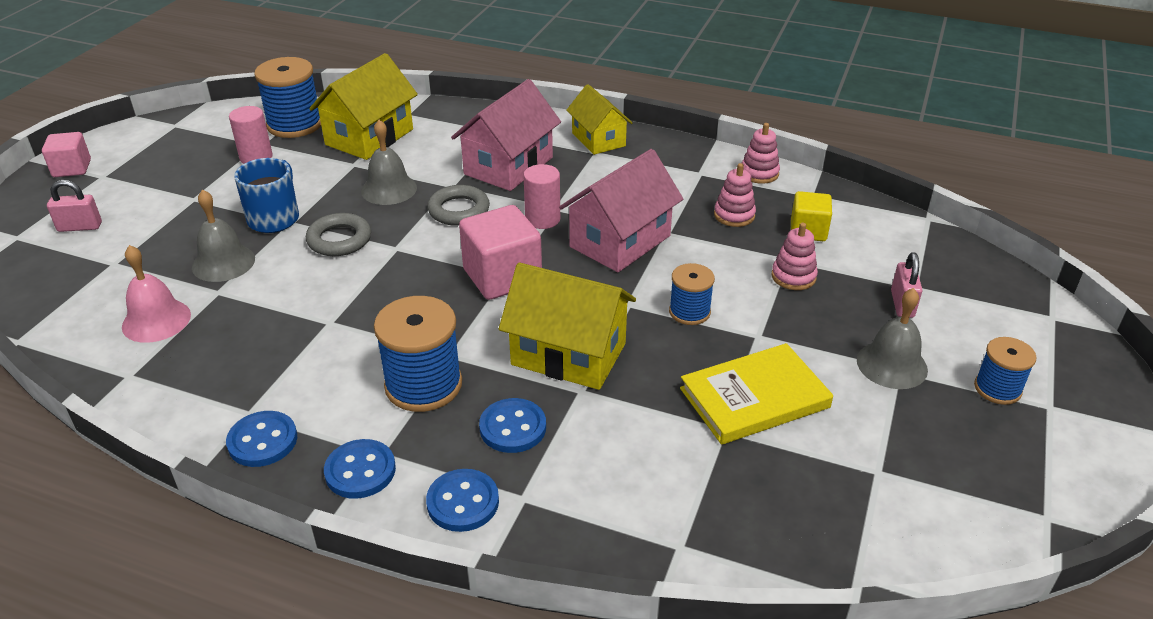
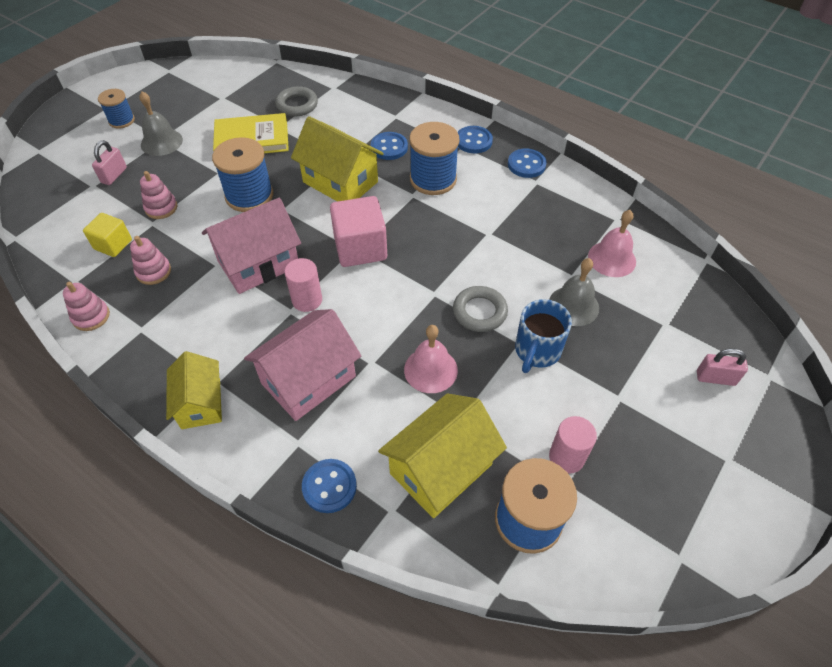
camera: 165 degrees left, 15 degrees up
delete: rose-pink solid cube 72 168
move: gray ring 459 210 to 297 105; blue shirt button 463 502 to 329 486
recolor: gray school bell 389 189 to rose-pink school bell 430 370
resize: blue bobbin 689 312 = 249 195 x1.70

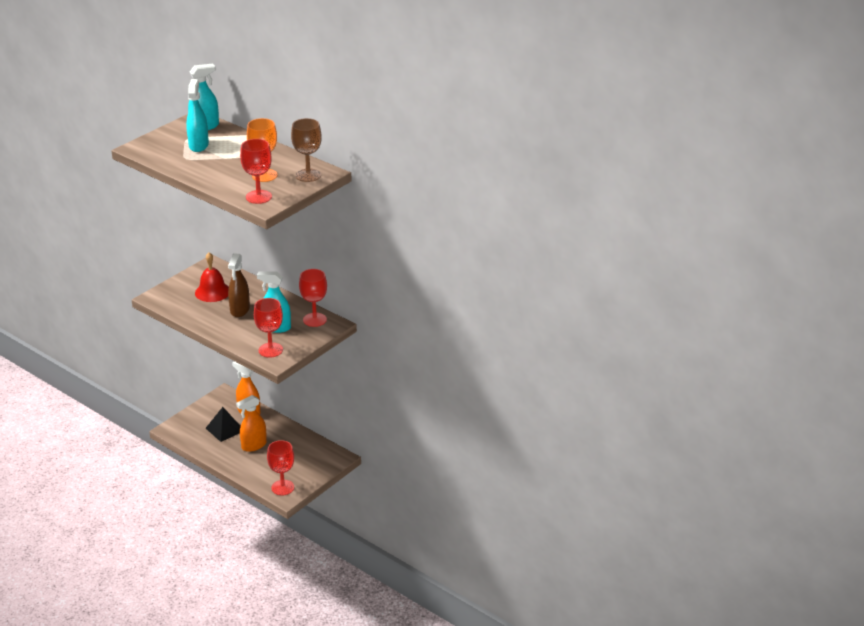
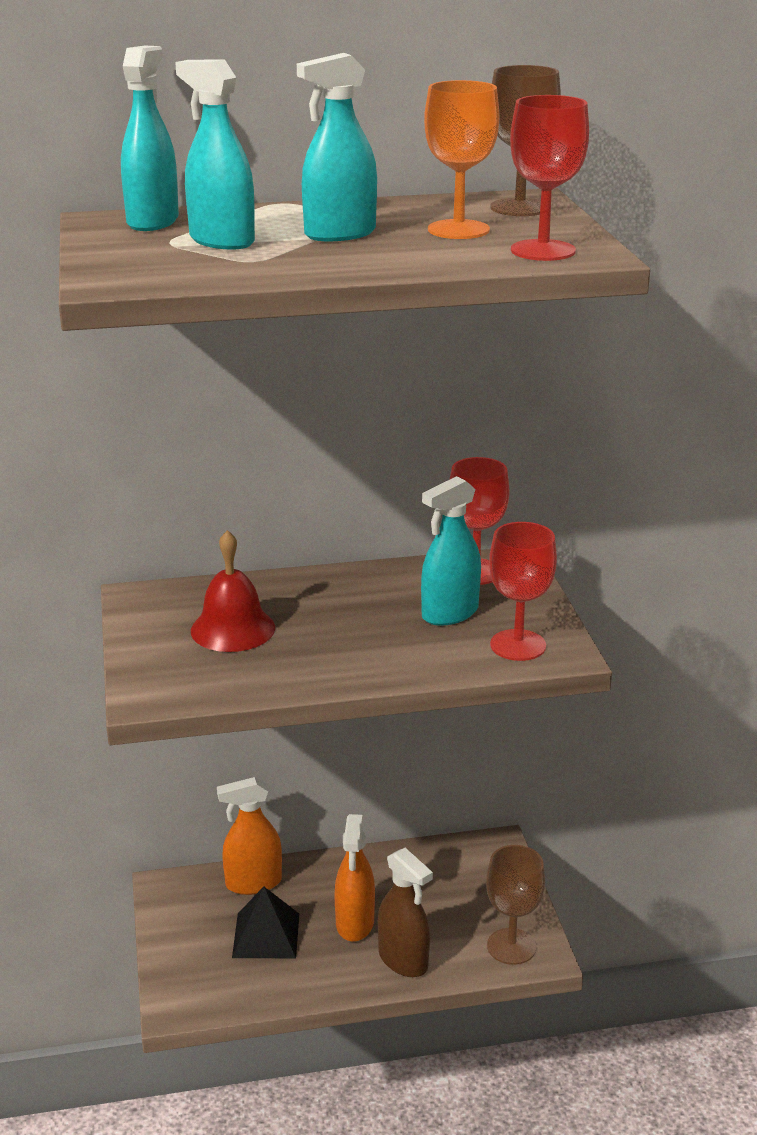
camera: 50 degrees left, 5 degrees down
insert: aqua sprayer 340 234
move: dark brown sprayer 240 310 to 403 960
recolor: red goblet 282 487 to dark brown goblet 511 946

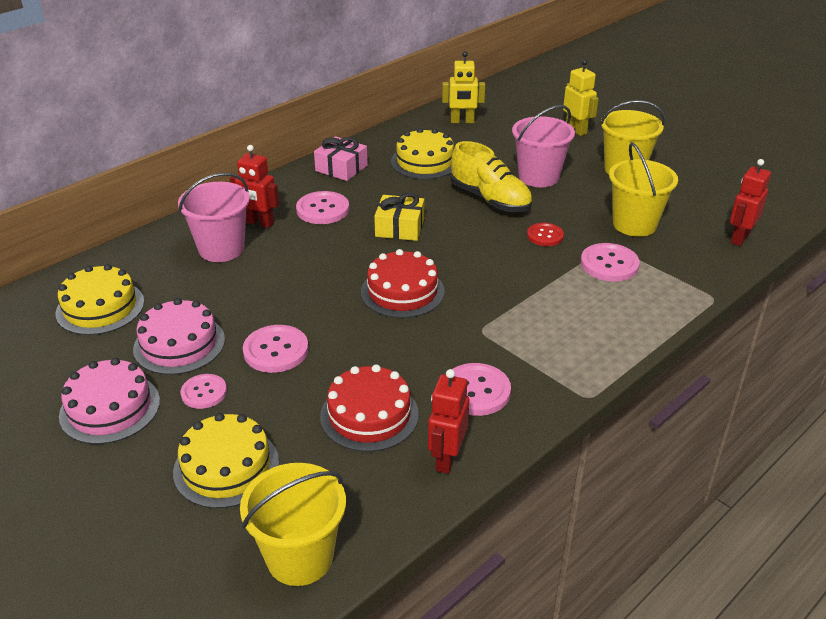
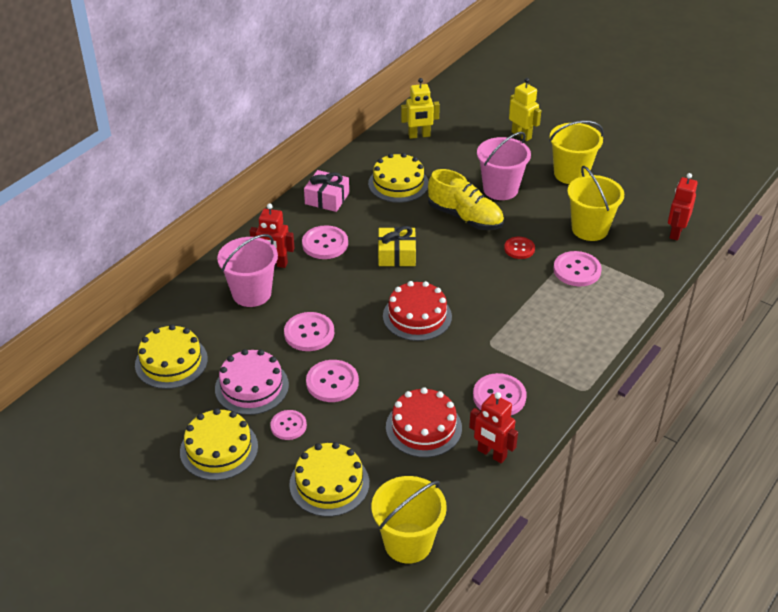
camera: 10 degrees left, 5 degrees up
insert: rose-pink shirt button 309 333
recolor: rose-pink gateau 110 408 to yellow gateau 219 449
rotate: red toy robot 446 458 = 491 454 60 degrees counterclockwise

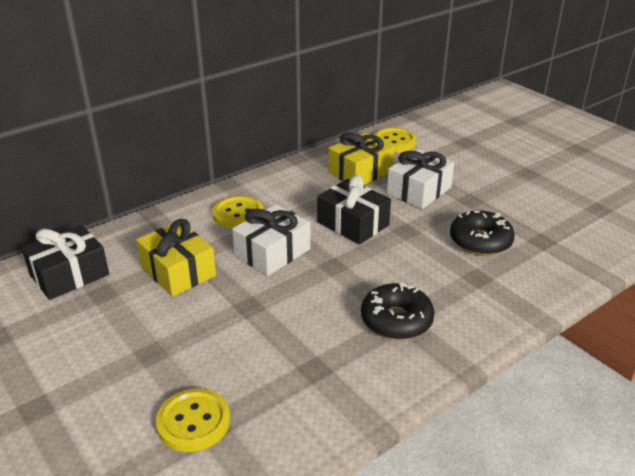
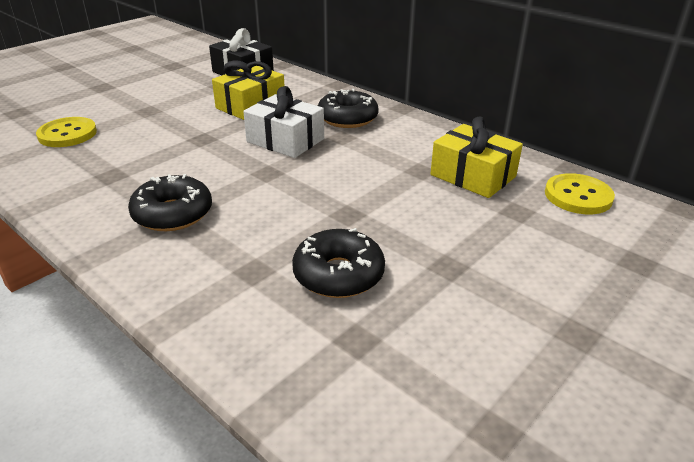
camera: 80 degrees right, 0 degrees up
delete: black present 353 224; pure white present 419 191
replace: yellow shirt button 238 214 to black donut 347 118

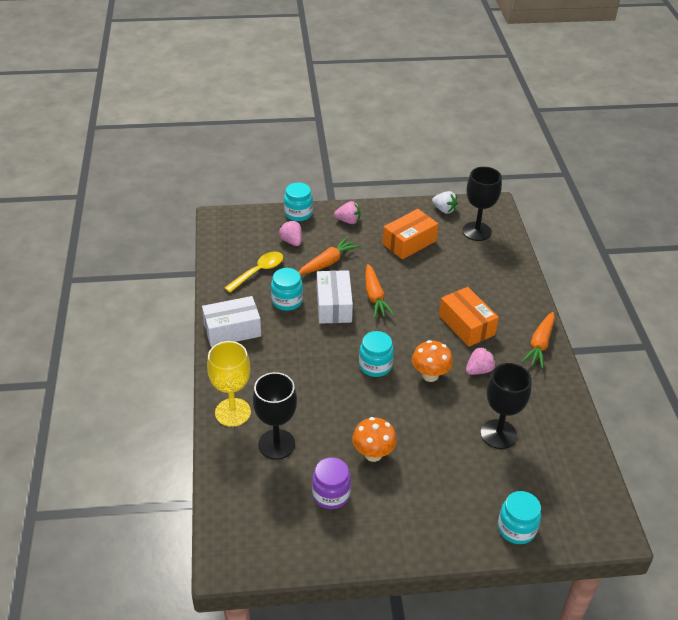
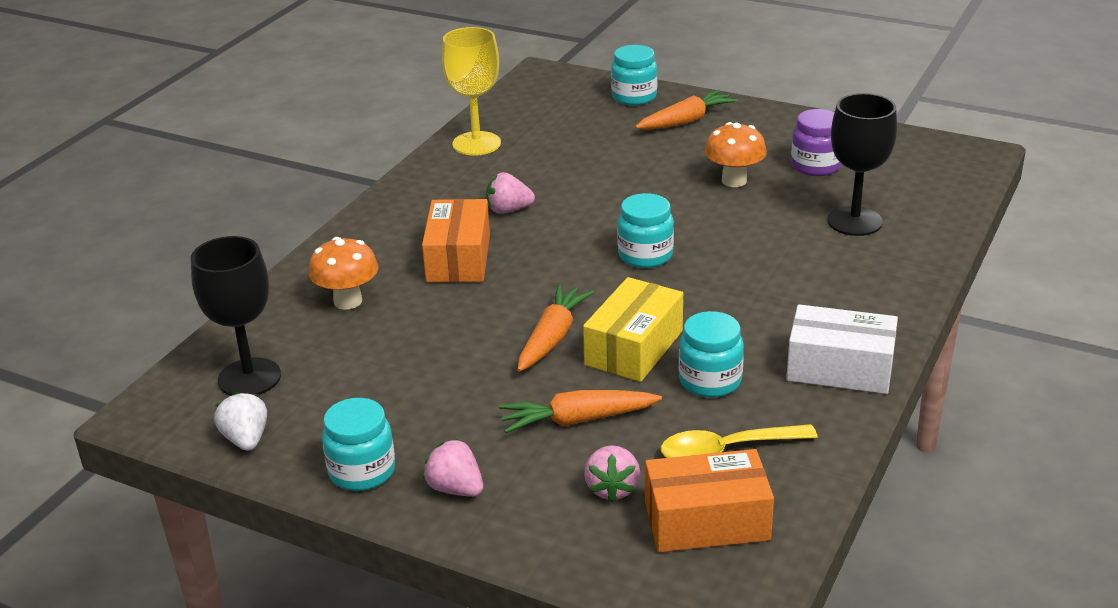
camera: 145 degrees left, 10 degrees down
delete: black goblet 498 434
move: bright orange toadstool 430 375 to 348 301; aqua jar 298 213 to 362 471; yellow goblet 233 412 to 476 144; bright orange root vegetable 539 345 to 686 121; bright orange parcel 409 242 to 706 521
recolor: pure white parcel 333 305 to yellow parcel 634 348

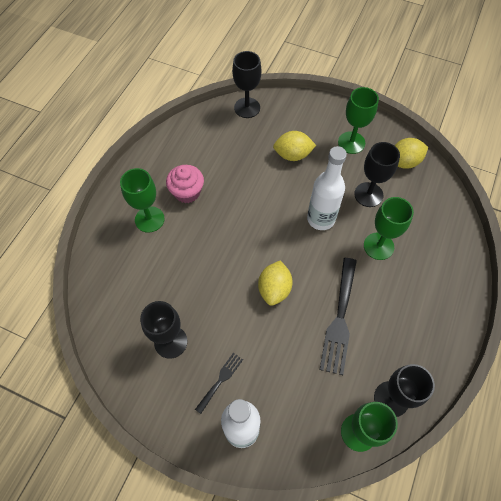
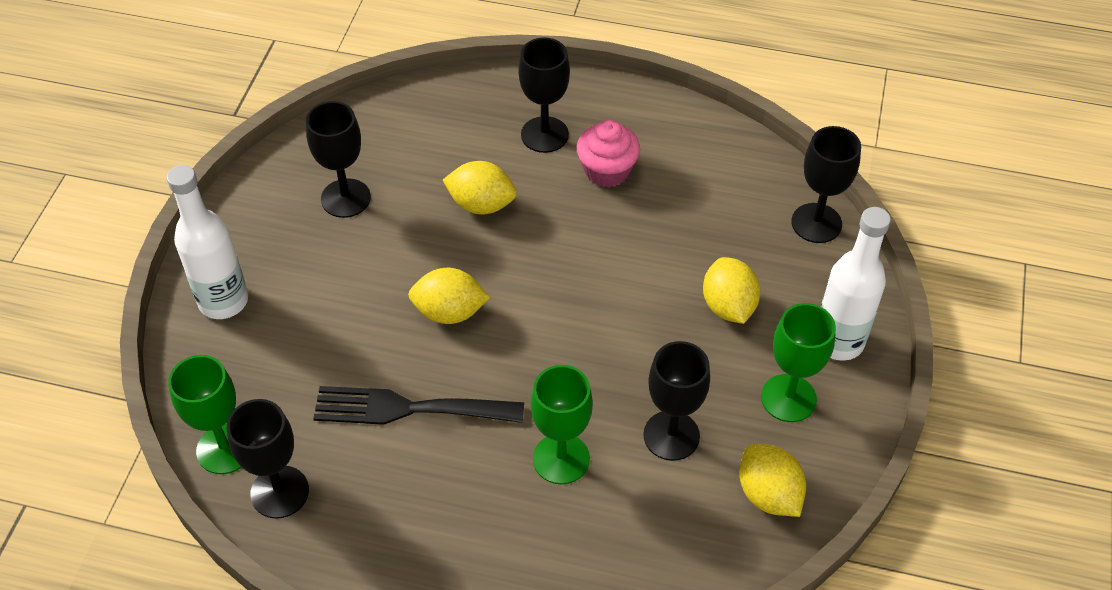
camera: 80 degrees right, 10 degrees down
delete: black table fork 220 380
insert: yellow lemon 481 204
move: pure white flask 321 219 to 838 341
recolor: leaf-green goblet 149 219 to black goblet 544 135

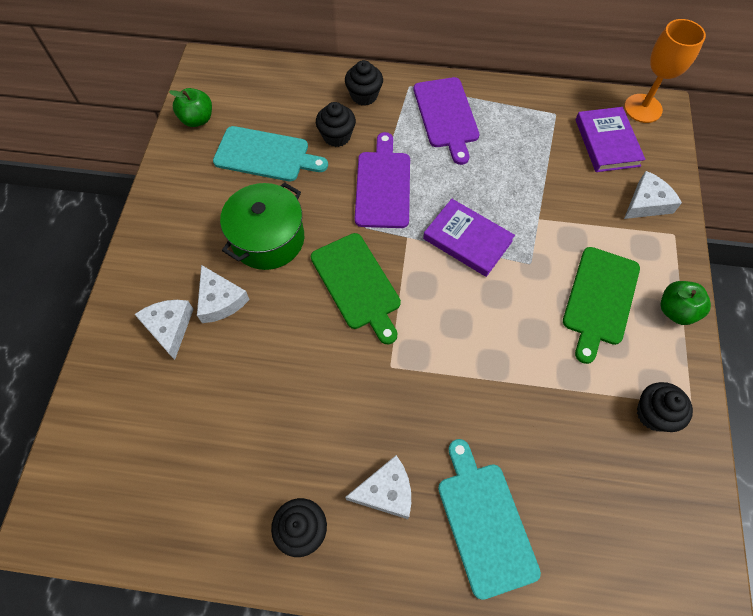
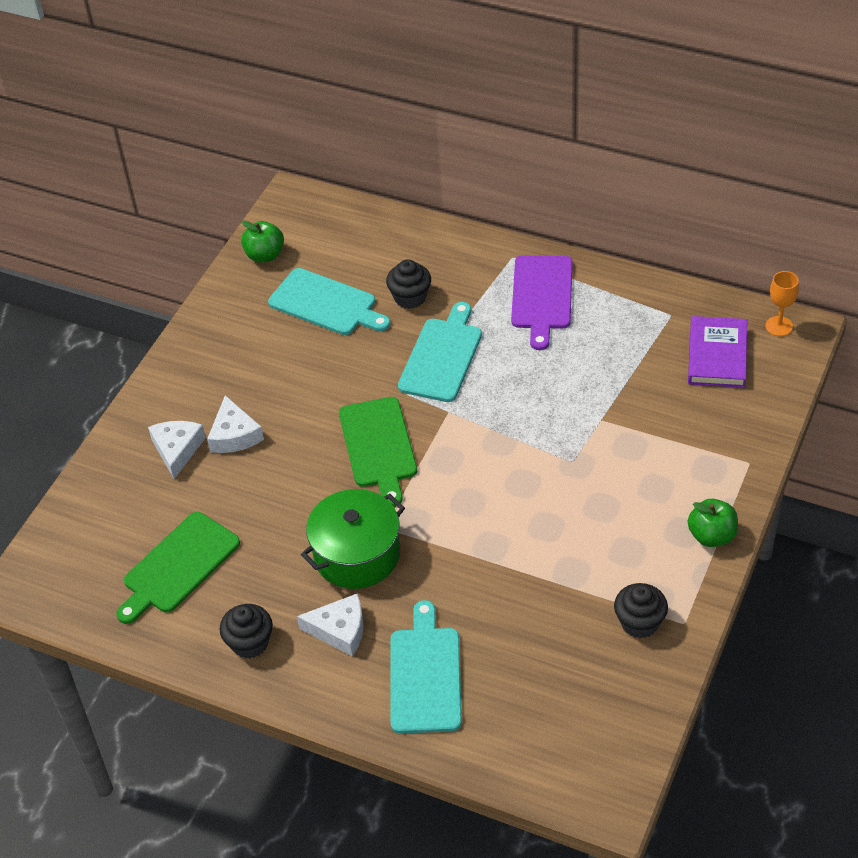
camera: 20 degrees right, 15 degrees down
delete: black fairy cake 364 95; purple book 467 240; pure white cheese wedge 647 203
move: leaf-green bread board 599 299 to 178 566; leaf-green cooking pot 268 239 to 357 554
recolor: purple bread board 383 186 to aqua bread board 442 356
resize: bright orange goblet 643 108 = 779 326 x0.60

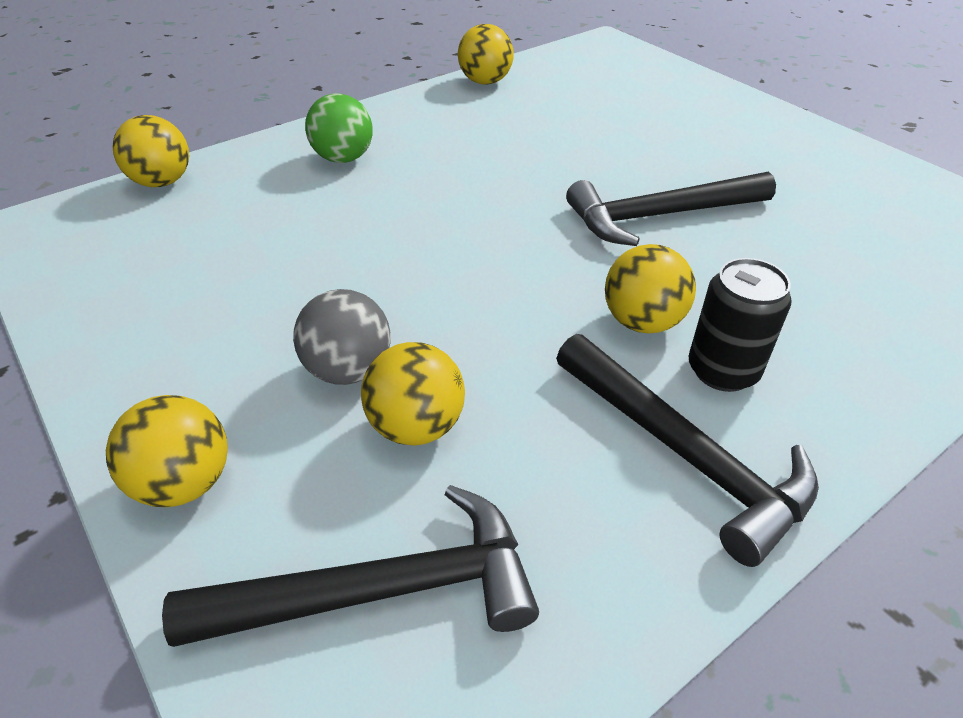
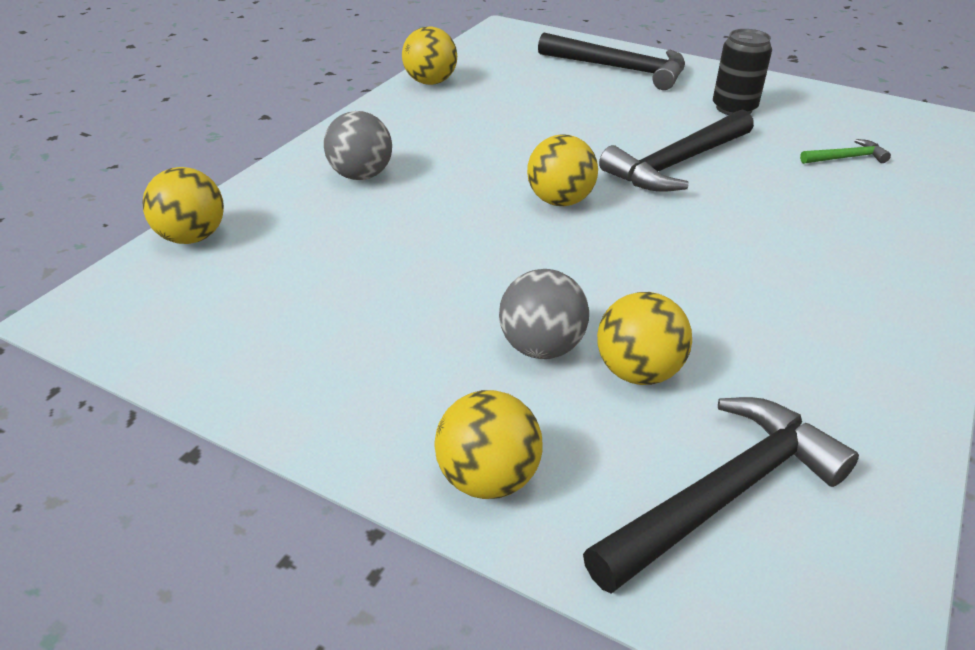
camera: 25 degrees left, 5 degrees down
insert: leaf-green carpenter's hammer 846 158
move: yellow play ball 642 322 to 560 201; black carpenter's hammer 685 455 to 620 69; black tin 722 370 to 734 108
recolor: leaf-green play ball 343 158 to gray play ball 361 175

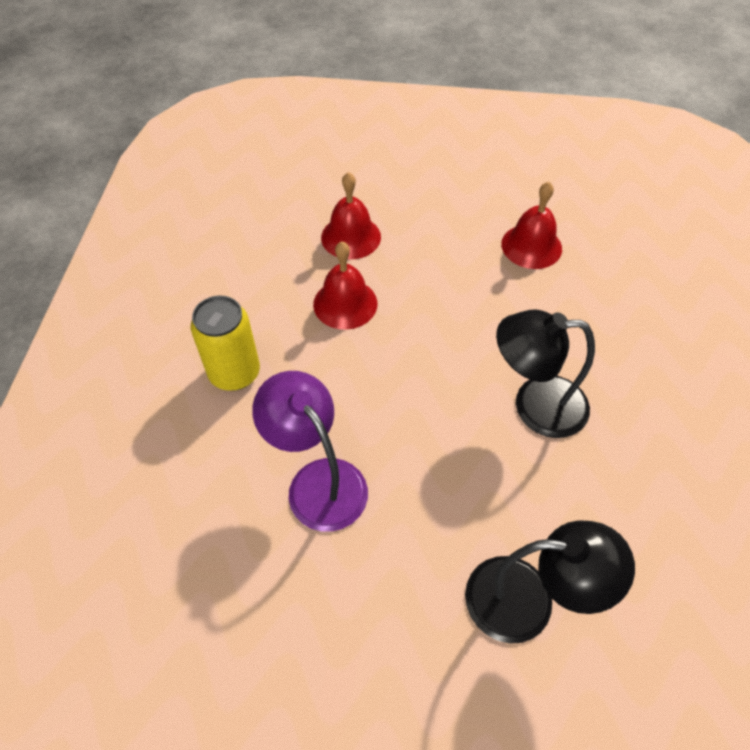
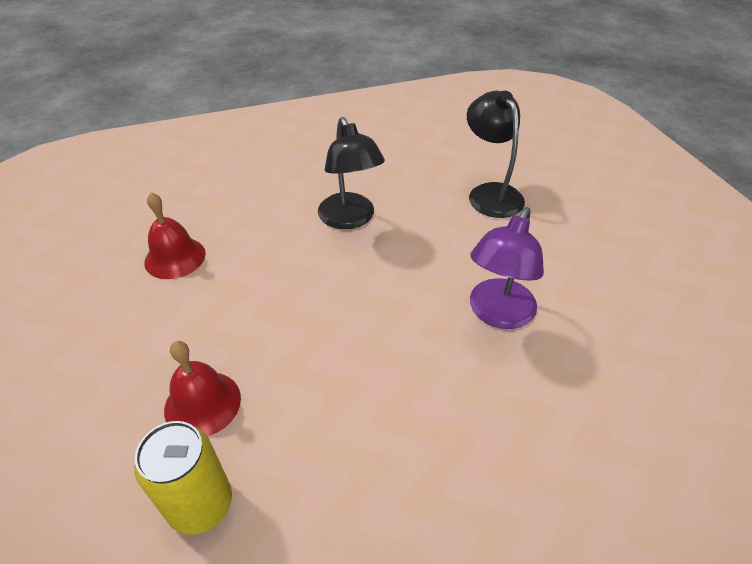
camera: 115 degrees left, 10 degrees down
delete: red school bell 345 303
move: yellow tin 234 373 to 201 504

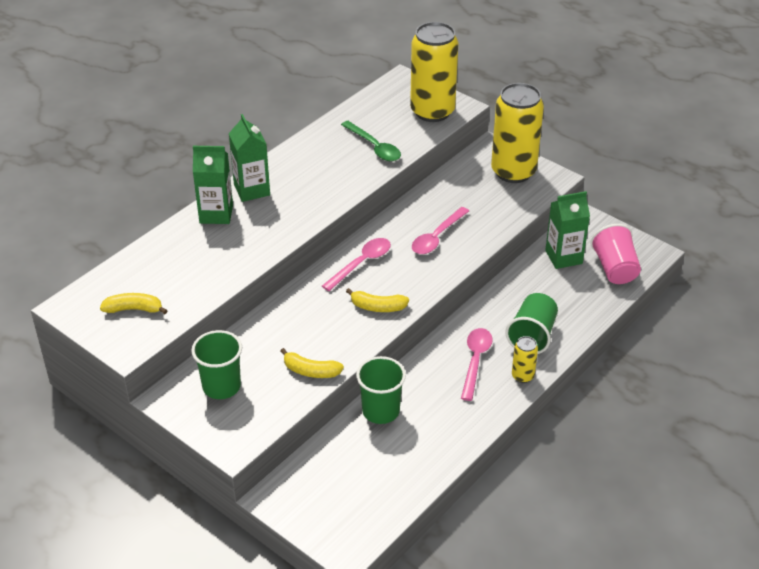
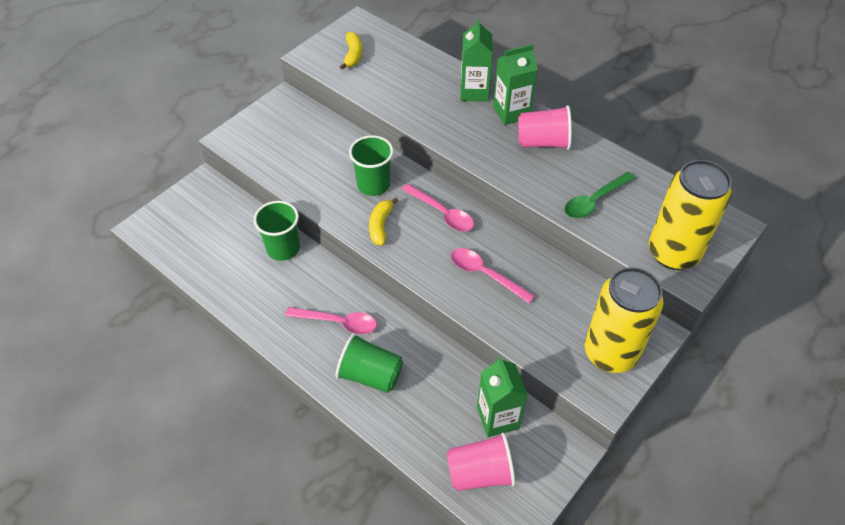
camera: 90 degrees right, 10 degrees up
delete: yellow toy banana 310 371; yellow tin 522 376
insert: rose-pink cup 543 142
move: leaf-green cup 221 386 to 373 185

